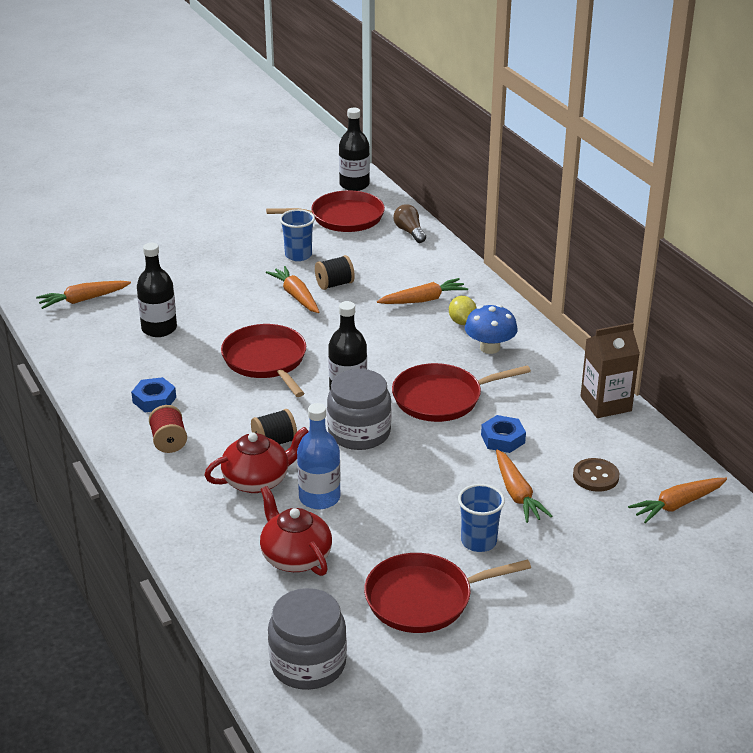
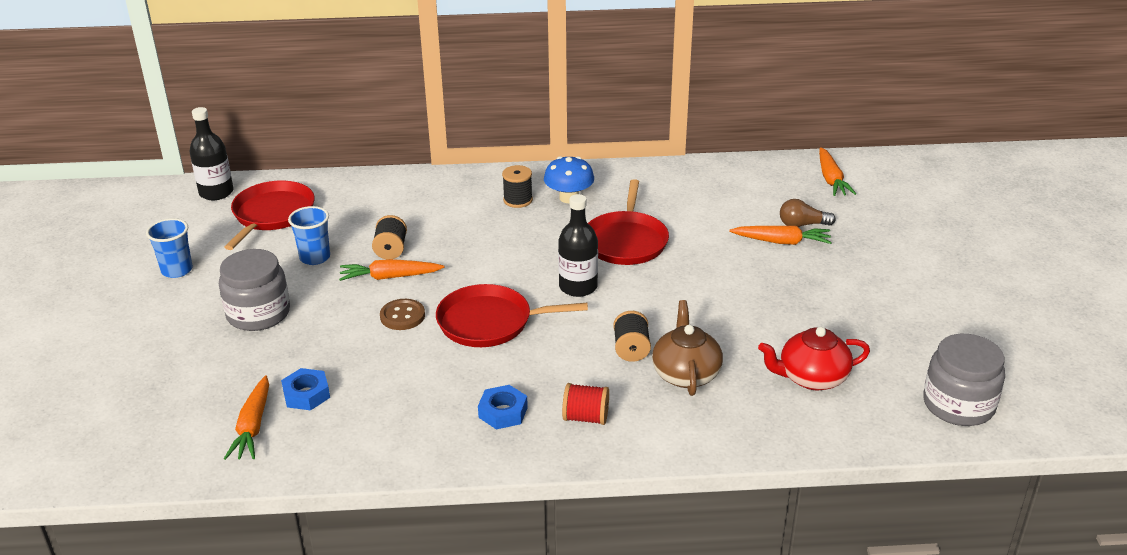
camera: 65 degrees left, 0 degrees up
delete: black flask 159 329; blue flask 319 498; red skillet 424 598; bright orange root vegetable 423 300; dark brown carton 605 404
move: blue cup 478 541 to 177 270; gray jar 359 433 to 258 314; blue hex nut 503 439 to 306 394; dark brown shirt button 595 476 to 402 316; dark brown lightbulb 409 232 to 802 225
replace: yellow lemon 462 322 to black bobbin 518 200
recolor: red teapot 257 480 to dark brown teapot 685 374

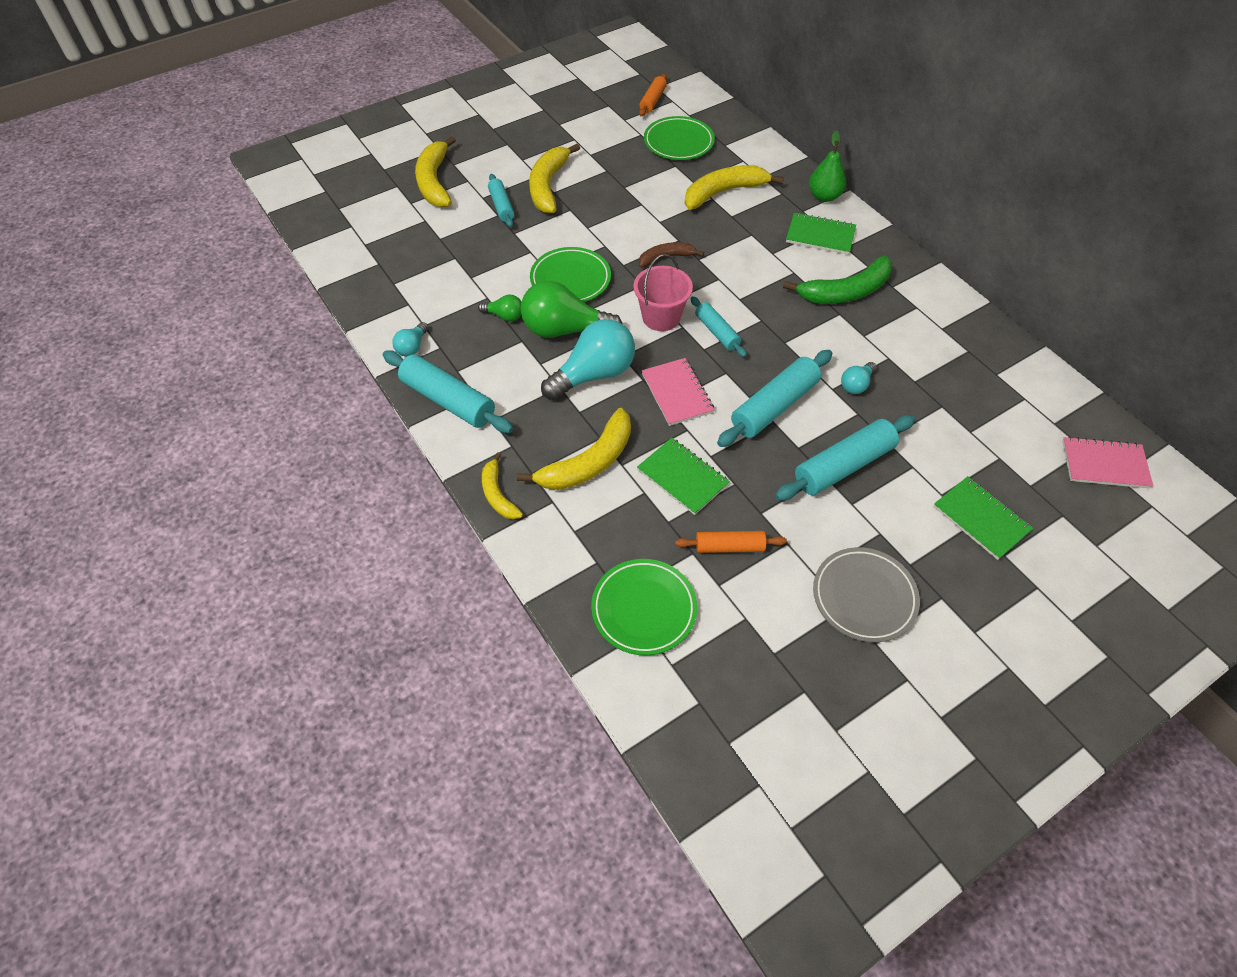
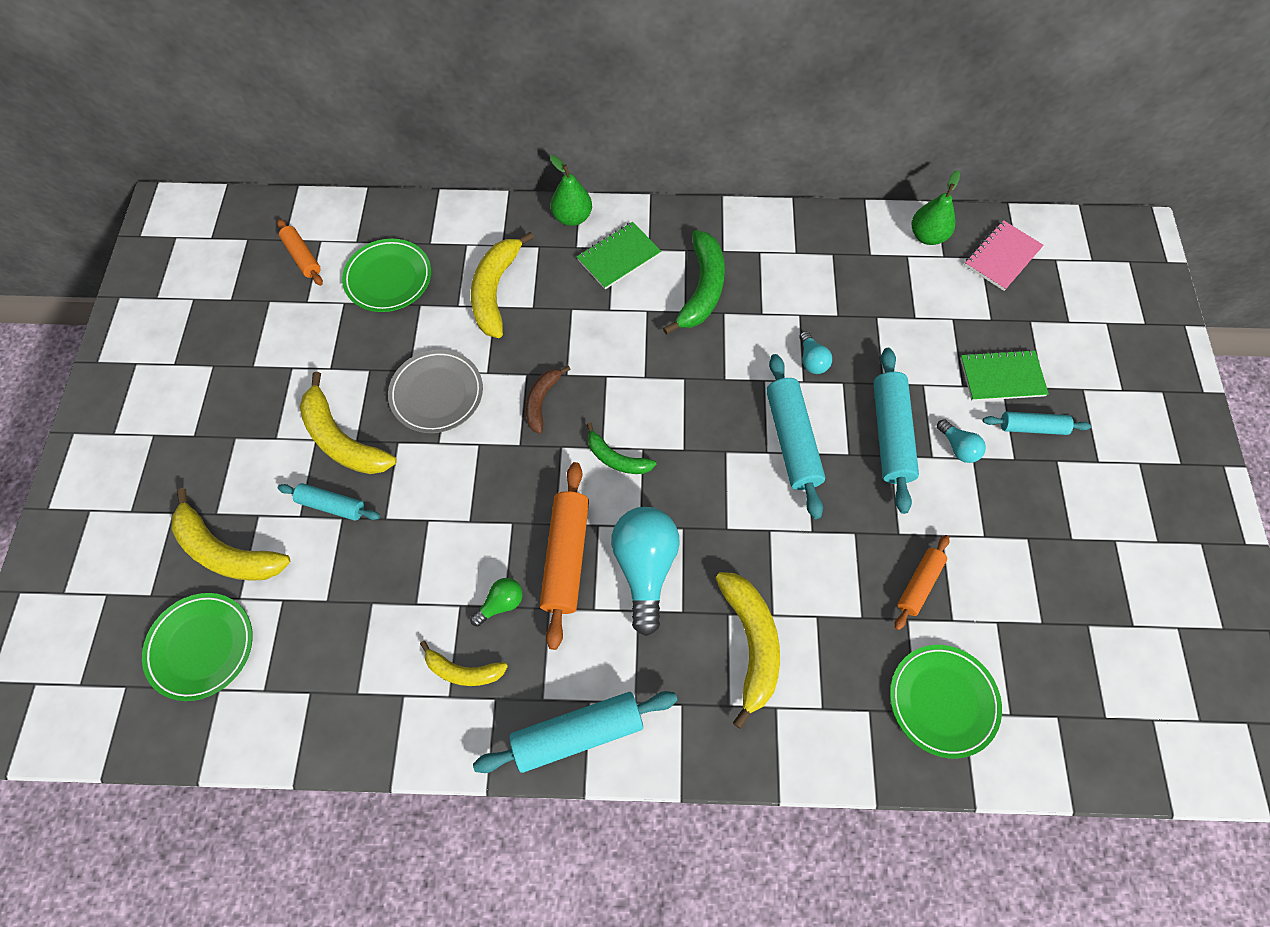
camera: 55 degrees left, 10 degrees up
delete: leaf-green exercise book 682 477; rose-pink exercise book 677 393
insert: leaf-green pear fruit 927 236
move: leaf-green dinner plate 570 279 to 201 647; gray dinner plate 864 597 to 437 394; yellow toy banana 498 494 to 463 671; aqua lightbulb 412 347 to 958 447; aqua rolling pin 717 332 to 1032 427
replace: leaf-green lightbulb 565 330 to bright orange rolling pin 566 557; rose-pink sand bucket 661 317 to leaf-green toy banana 616 458

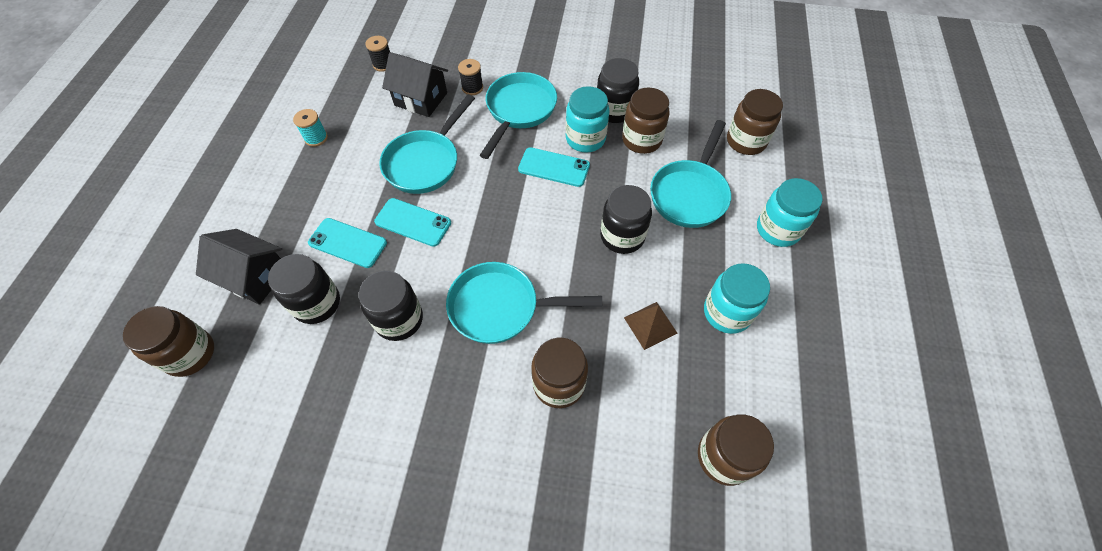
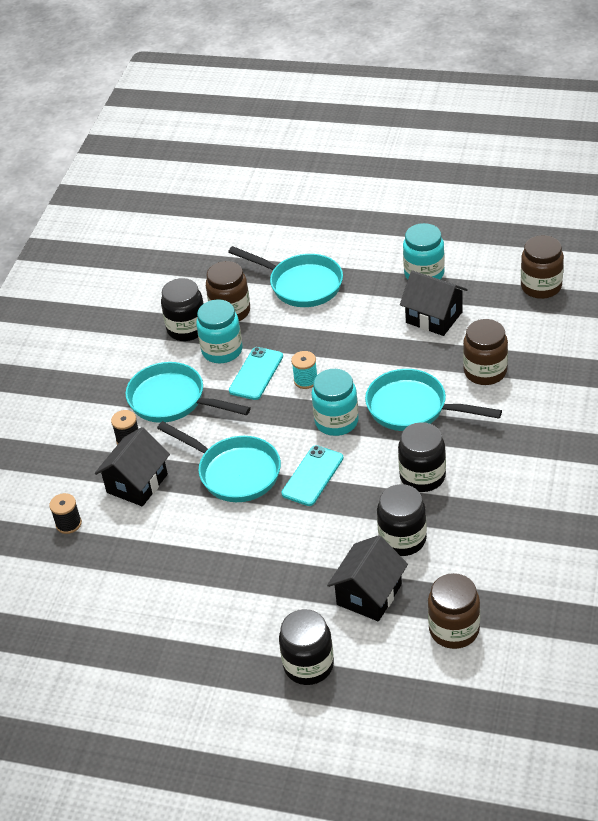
camera: 80 degrees left, 15 degrees down
delete: aqua phone 347 243; dark brown jar 746 141
move: black jar 622 236 to 308 665; aqua bobbin 316 138 to 306 380; aqua jar 778 229 to 336 421
replace: dark brown solid pyramid 650 325 to black cottage 434 317
rotate: aqua skillet 501 307 = 413 408 105 degrees clockwise

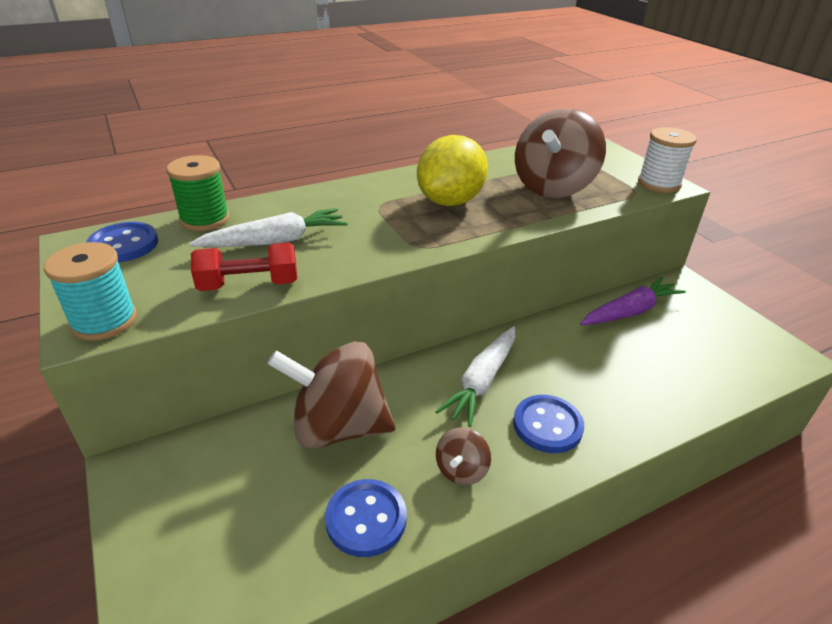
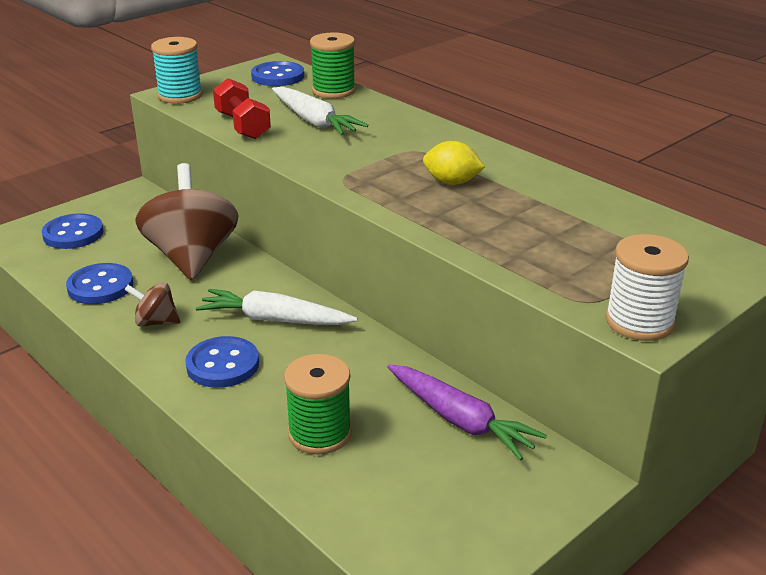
camera: 75 degrees right, 5 degrees down
delete: dark brown whirligig 553 187
insert: blue shirt button 73 234; leaf-green bobbin 320 433
resize: yellow lemon 450 201 = 452 182 x0.55

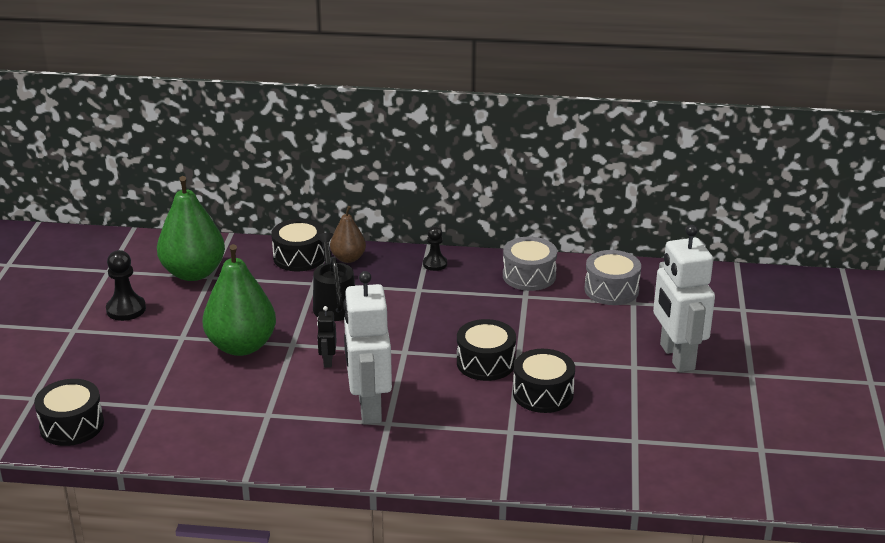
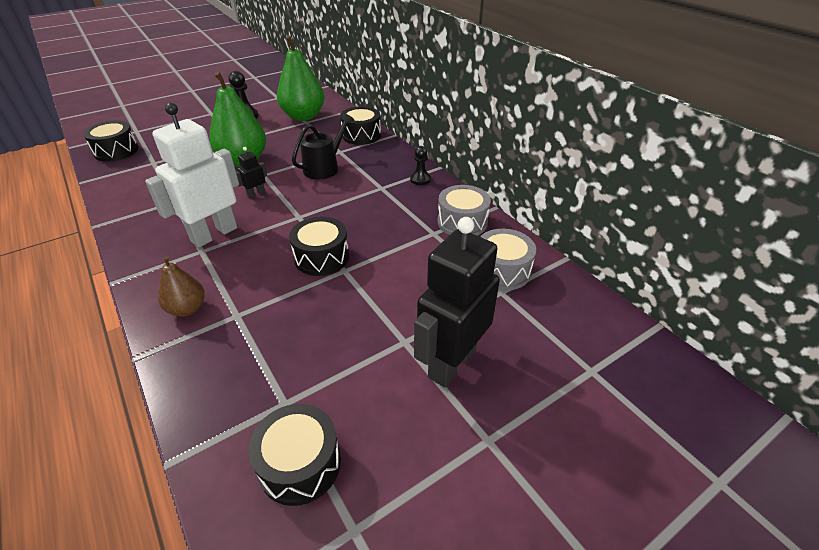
camera: 50 degrees right, 10 degrees up
move: dark brown pear fruit 348 258 to 187 309; black snare drum 543 394 to 300 464
recolor: pure white toy robot 676 357 to black toy robot 451 363

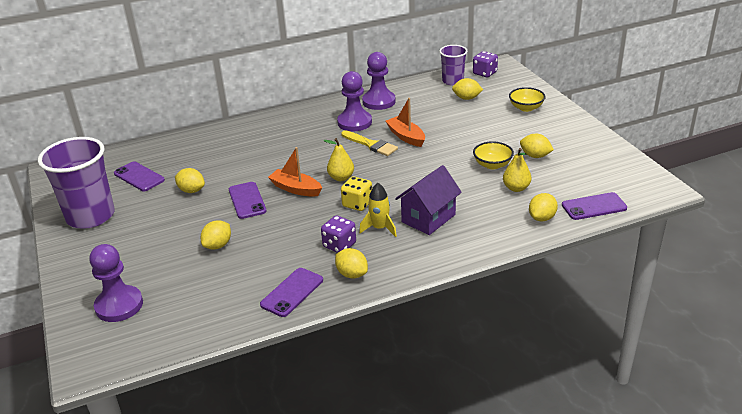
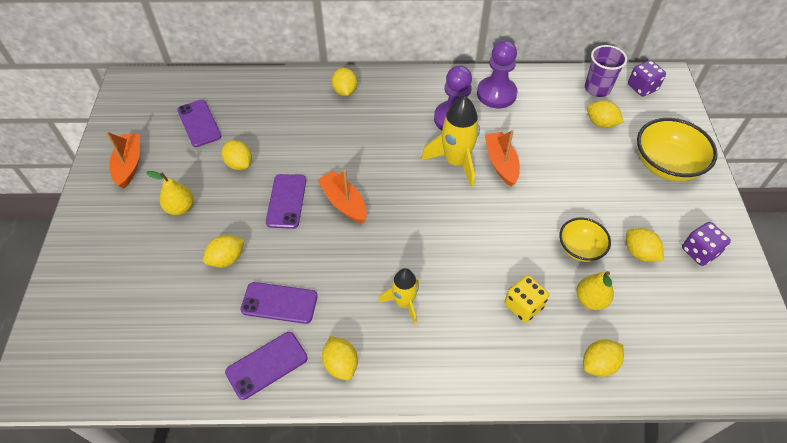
camera: 20 degrees right, 20 degrees up
delete: purple game pawn 119 305; purple cottage 428 218
insert: yellow lemon 345 91
move: yellow pear fruit 341 178 to 180 208; purple phone 594 206 to 279 303; yellow die 357 204 to 523 306; purple die 339 245 to 699 252
replace: purple cup 90 216 to bright orange toy boat 129 165; yellow paint brush 371 145 to yellow spaceship 456 162
resize: yellow bowl 526 108 = 666 165 x1.66

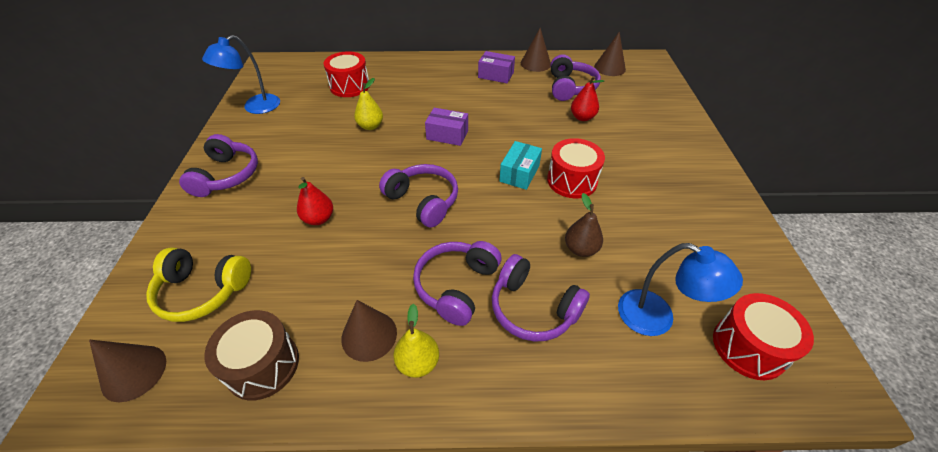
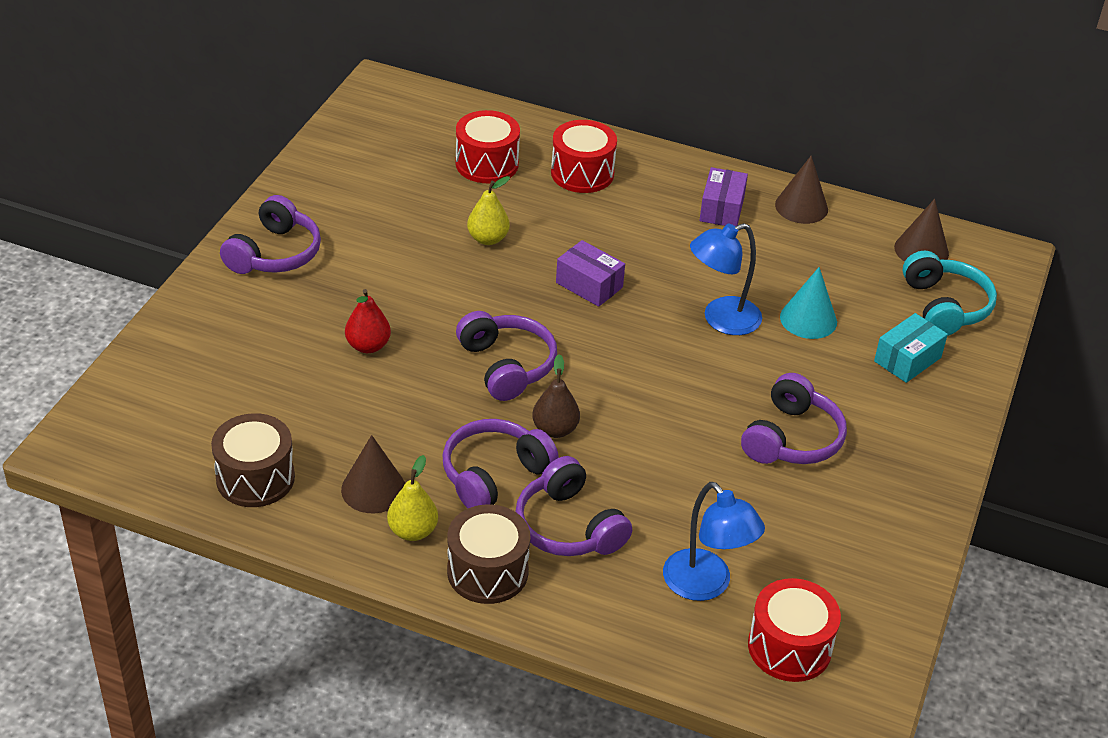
camera: 20 degrees right, 5 degrees down
delete: dark brown cone shape 134 372; yellow headphones 203 291
insert: dark brown snare drum 487 571; aqua headphones 945 306
move: dark brown pear fruit 580 249 to 555 429; red snare drum 572 181 to 582 173; blue reading lamp 255 107 to 721 320; purple headphones 570 87 to 792 438; aqua parcel 519 173 to 907 359
replace: red pear fruit 582 117 to aqua cone shape 808 319
rotate: purple parcel 496 75 = 722 209 60 degrees clockwise

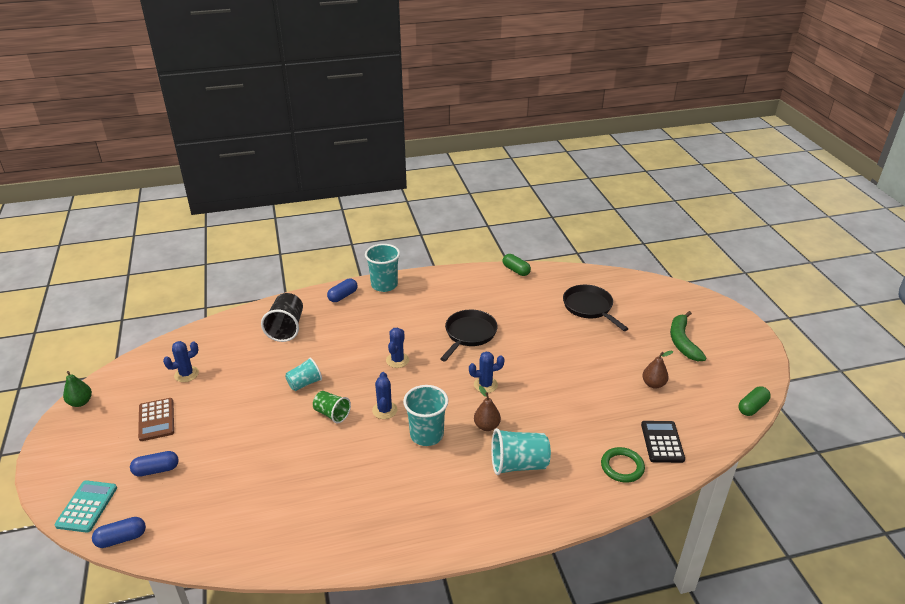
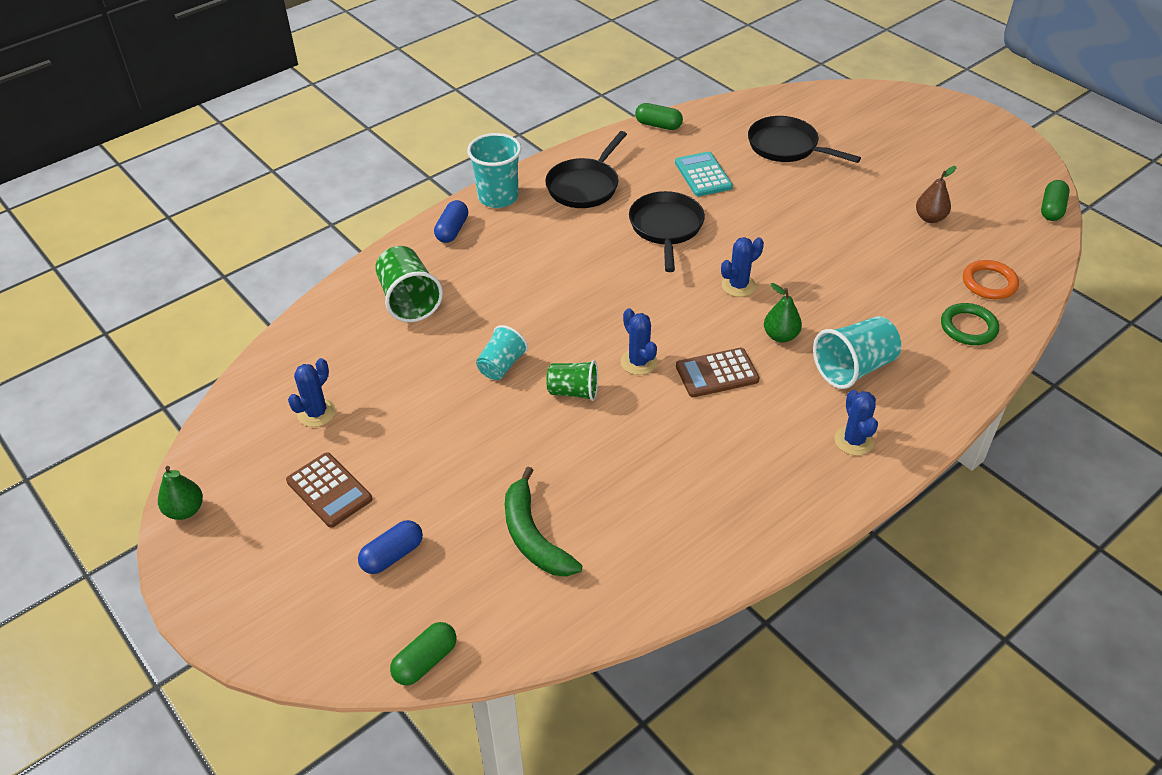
camera: 25 degrees left, 10 degrees up
insert: black skillet 585 186
move: leaf-green toy banana 682 342 to 533 536; aqua pocket calculator 87 506 to 703 175; blue saguaro cactus 397 360 to 854 441
replace: aqua cup 426 435 to dark brown pocket calculator 717 373; black pocket calculator 662 442 to bright orange ring 989 283
recolor: black cup 286 328 to leaf-green cup 409 300; blue capsule 121 538 to leaf-green capsule 425 661; dark brown pear fruit 486 426 to leaf-green pear fruit 780 336

